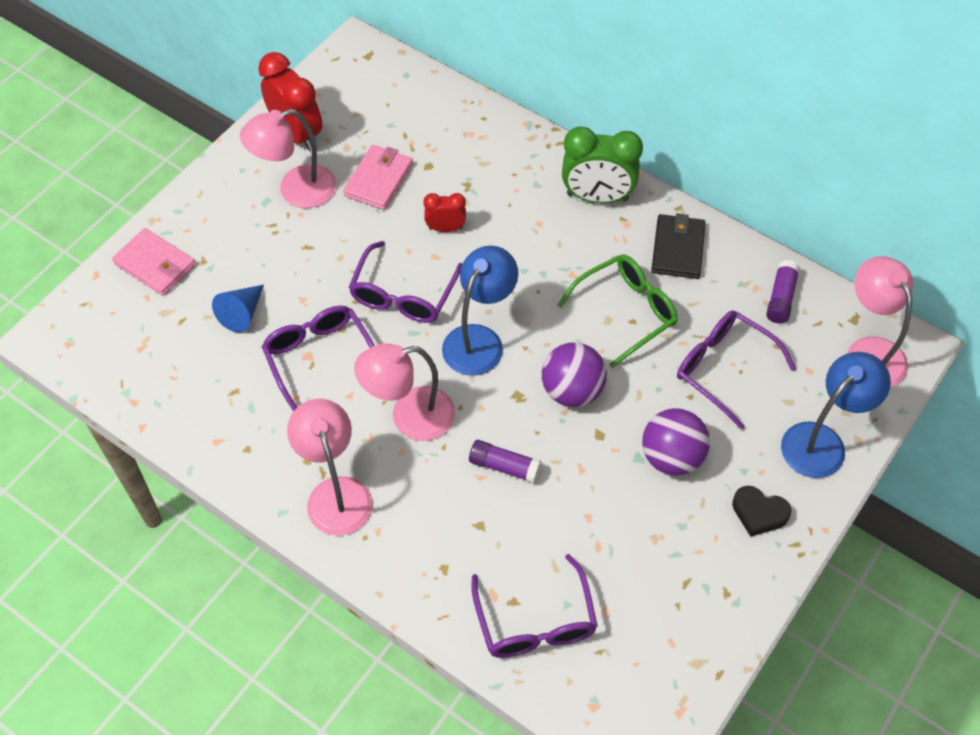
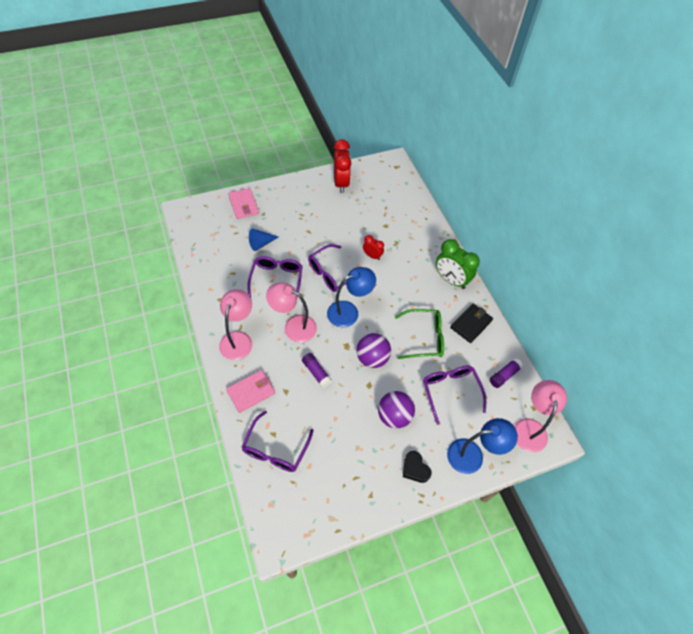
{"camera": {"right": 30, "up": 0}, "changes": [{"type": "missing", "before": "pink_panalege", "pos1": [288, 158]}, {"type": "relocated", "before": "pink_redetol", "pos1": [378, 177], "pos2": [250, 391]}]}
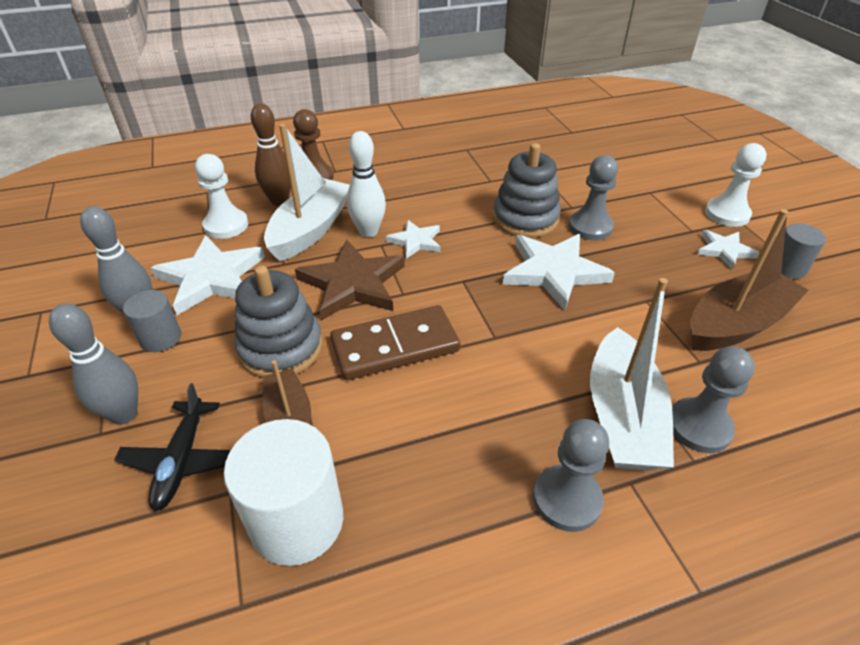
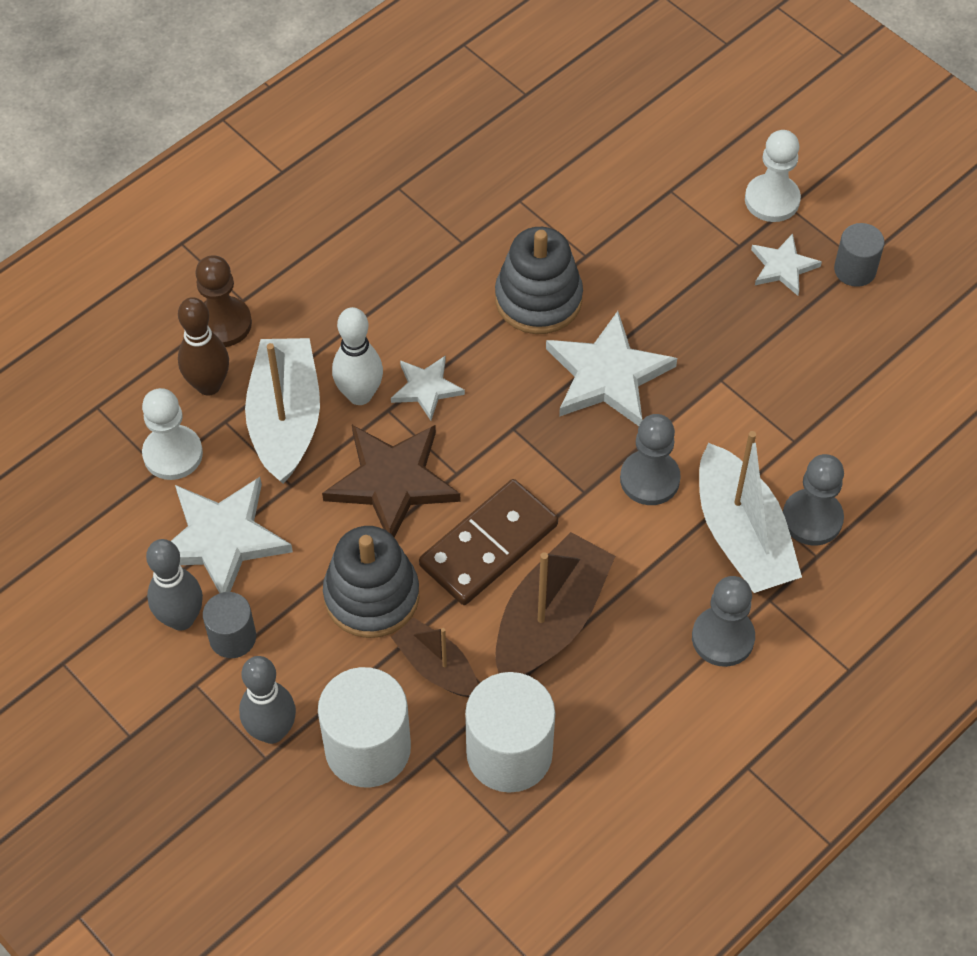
{"camera": {"right": -25, "up": 15}, "changes": [{"type": "exchanged", "before": "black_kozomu", "after": "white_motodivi", "pos1": [172, 447], "pos2": [364, 727]}, {"type": "relocated", "before": "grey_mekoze", "pos1": [593, 197], "pos2": [650, 459]}, {"type": "relocated", "before": "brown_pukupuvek", "pos1": [749, 280], "pos2": [555, 603]}]}
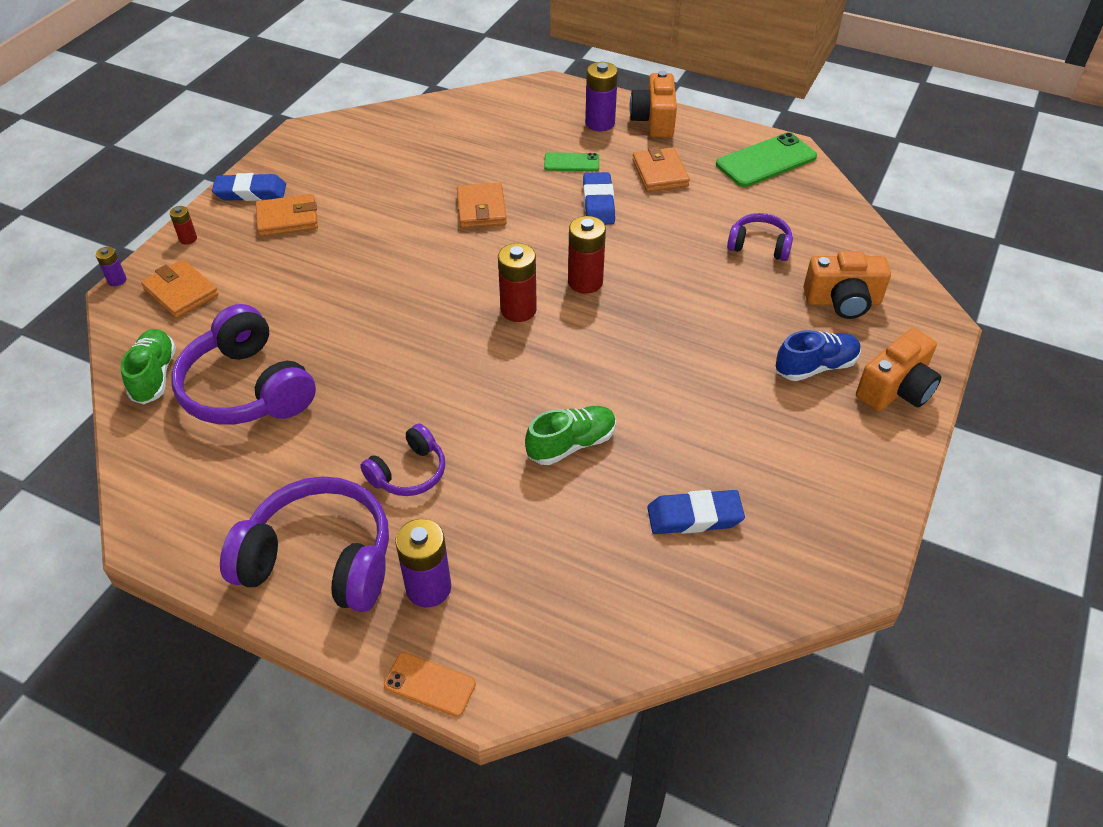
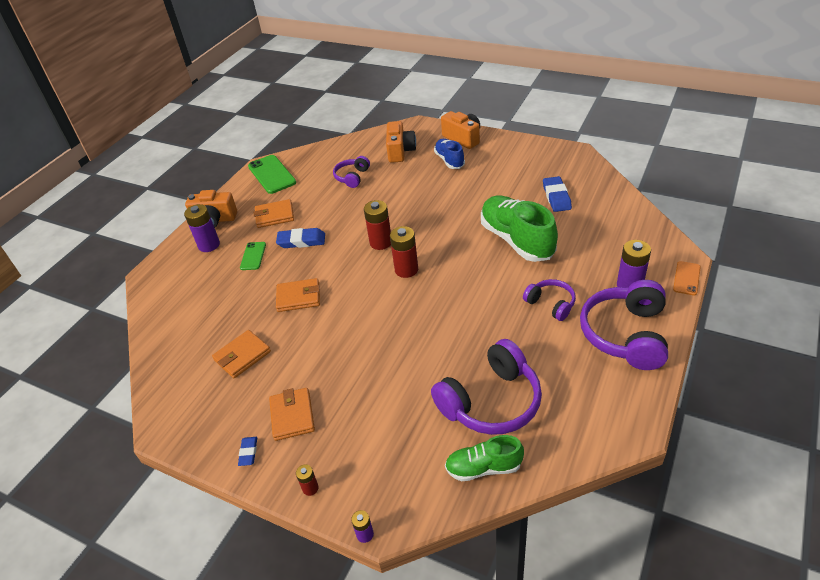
{"camera": {"right": -85, "up": -5}, "changes": [{"type": "relocated", "before": "orange_redetol", "pos1": [180, 289], "pos2": [241, 354]}, {"type": "size", "before": "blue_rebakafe", "pos1": [249, 187], "pos2": [247, 451], "scale": 0.56}, {"type": "size", "before": "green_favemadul", "pos1": [570, 435], "pos2": [519, 229], "scale": 1.77}]}
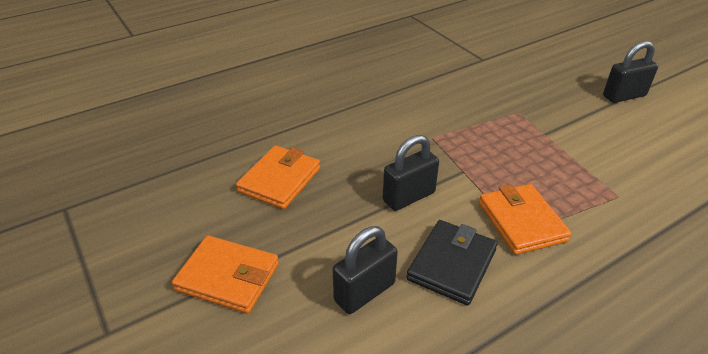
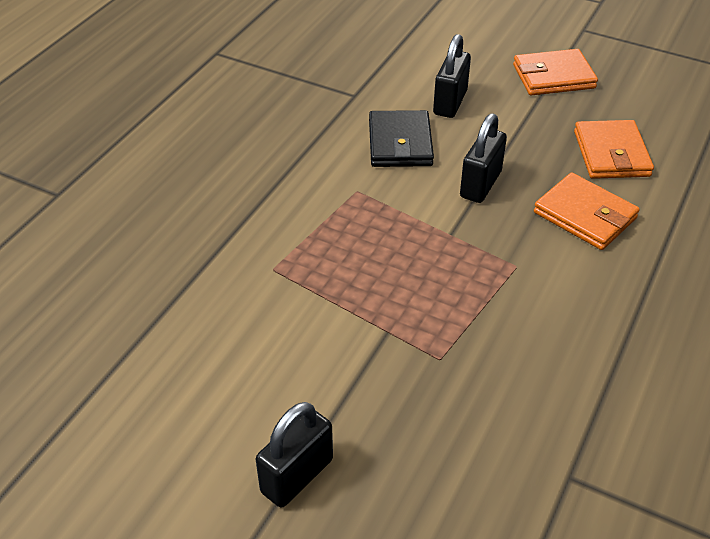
{"camera": {"right": 150, "up": 5}, "changes": [{"type": "relocated", "before": "orange_redetol", "pos1": [525, 219], "pos2": [587, 211]}]}
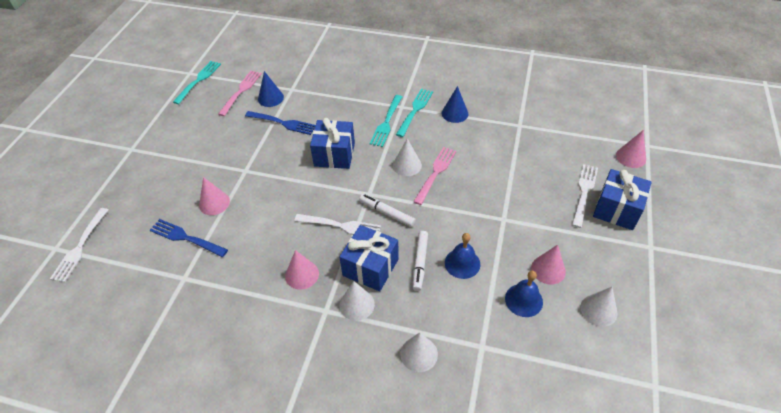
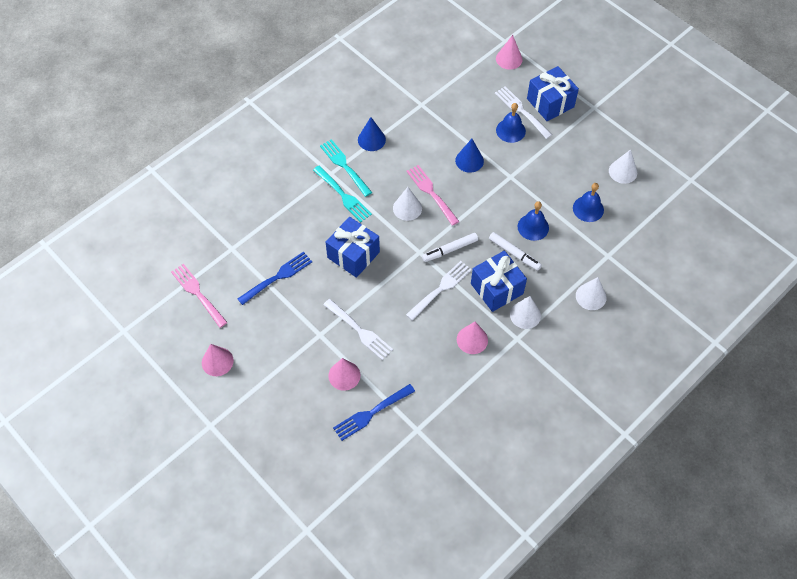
{"camera": {"right": -60, "up": 10}, "changes": [{"type": "relocated", "before": "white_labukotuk", "pos1": [79, 245], "pos2": [358, 329]}, {"type": "missing", "before": "turquoise_labukotuk", "pos1": [197, 82]}, {"type": "relocated", "before": "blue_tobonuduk", "pos1": [271, 89], "pos2": [469, 156]}, {"type": "relocated", "before": "pink_tobonuduk", "pos1": [548, 265], "pos2": [218, 360]}, {"type": "appeared", "after": "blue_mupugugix", "pos2": [511, 123]}]}
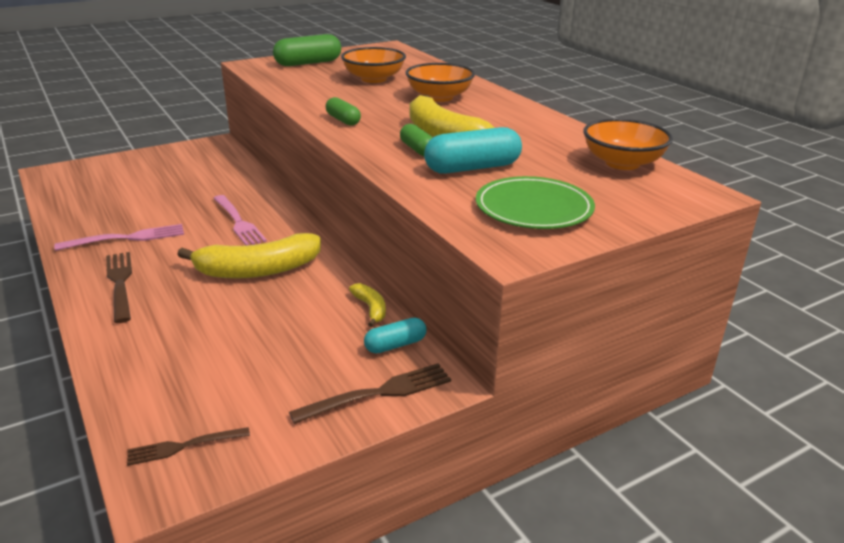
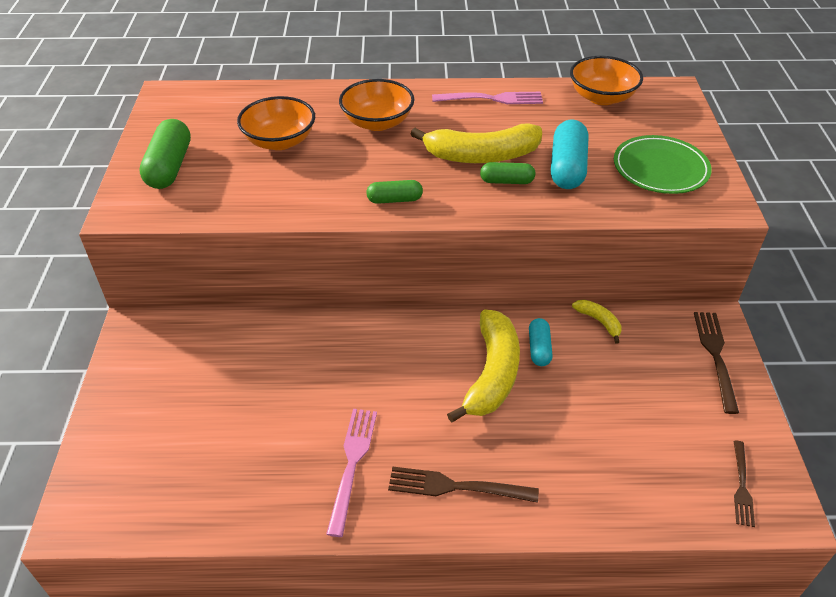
{"camera": {"right": -60, "up": 15}, "changes": [{"type": "relocated", "before": "pink_labukotuk", "pos1": [240, 220], "pos2": [487, 98]}, {"type": "spun", "before": "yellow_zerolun", "pos1": [367, 305], "pos2": [596, 321], "turn": 45}, {"type": "relocated", "before": "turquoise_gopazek", "pos1": [395, 336], "pos2": [541, 342]}]}
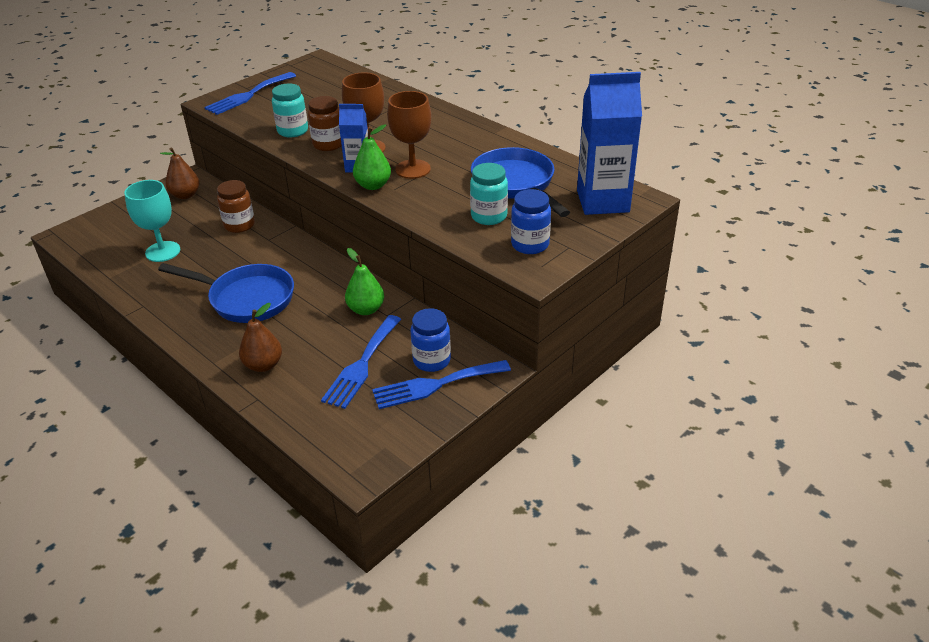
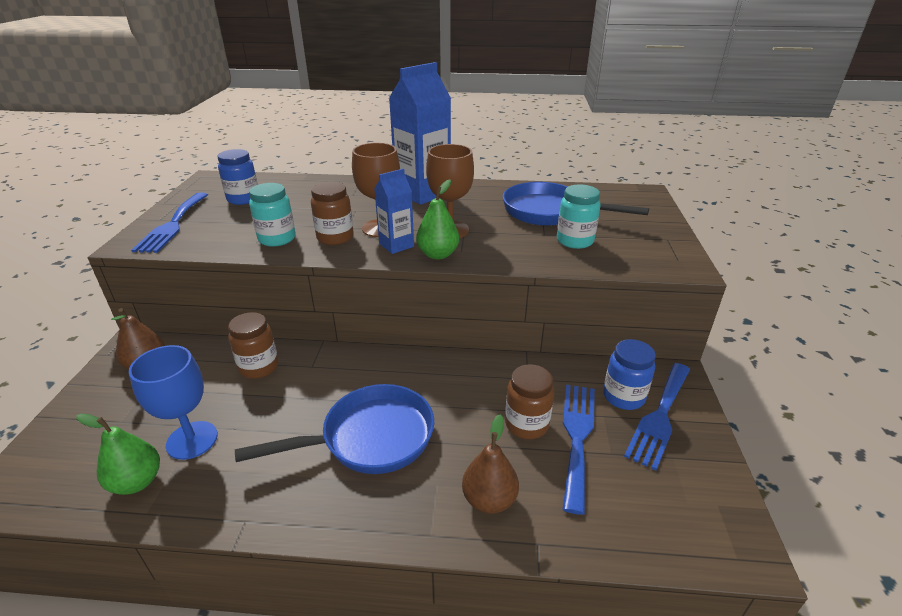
{"camera": {"right": -40, "up": -5}, "changes": [{"type": "colour", "before": "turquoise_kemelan", "after": "blue_kemelan", "pos1": [152, 221], "pos2": [173, 402]}, {"type": "spun", "before": "blue_labukotuk", "pos1": [361, 362], "pos2": [579, 450], "turn": -150}, {"type": "relocated", "before": "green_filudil", "pos1": [364, 281], "pos2": [118, 454]}, {"type": "relocated", "before": "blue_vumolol", "pos1": [531, 221], "pos2": [237, 177]}, {"type": "relocated", "before": "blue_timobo", "pos1": [609, 143], "pos2": [420, 133]}, {"type": "appeared", "after": "brown_vumolol", "pos2": [529, 401]}]}
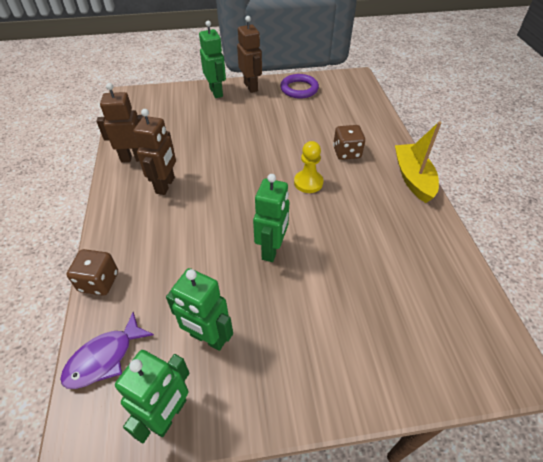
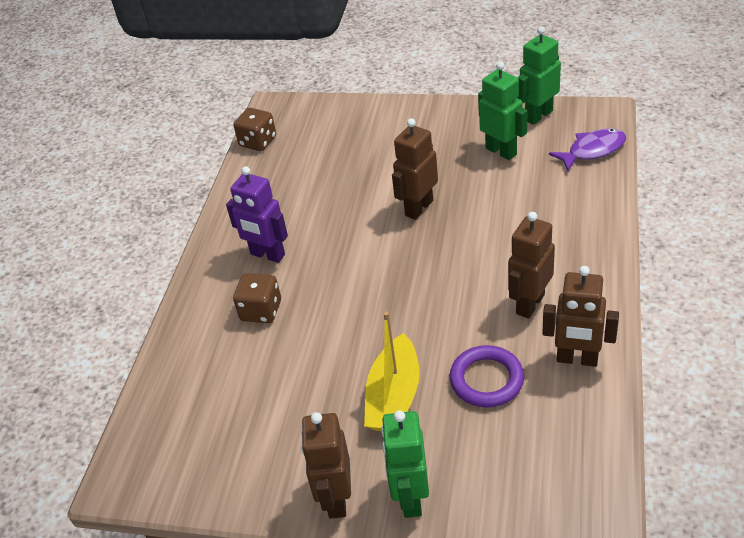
{"camera": {"right": -155, "up": -5}, "changes": [{"type": "relocated", "before": "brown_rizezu", "pos1": [92, 272], "pos2": [254, 129]}, {"type": "colour", "before": "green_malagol", "after": "brown_malagol", "pos1": [271, 218], "pos2": [415, 169]}, {"type": "relocated", "before": "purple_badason", "pos1": [299, 86], "pos2": [486, 376]}, {"type": "missing", "before": "yellow_mekoze", "pos1": [308, 167]}, {"type": "relocated", "before": "yellow_pukupuvek", "pos1": [418, 162], "pos2": [392, 371]}, {"type": "appeared", "after": "purple_malagol", "pos2": [257, 214]}]}
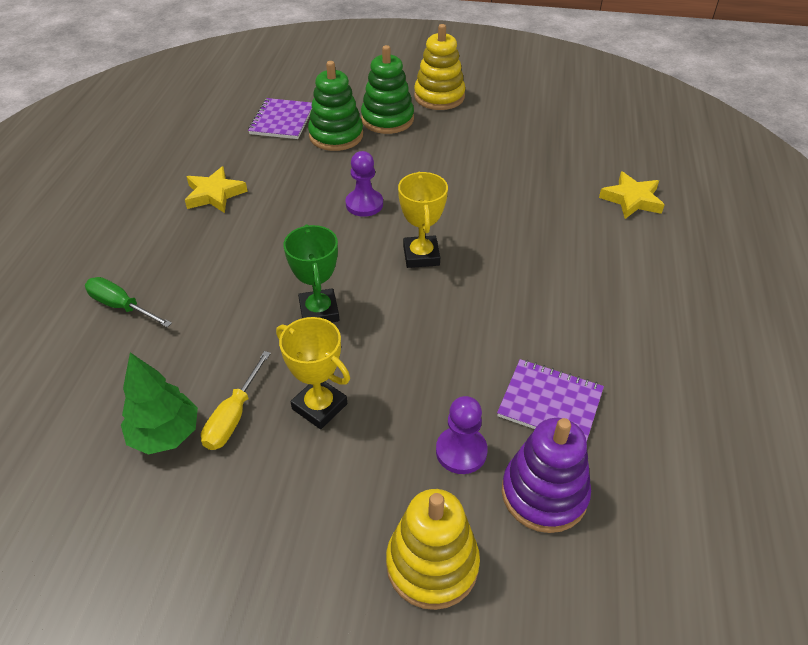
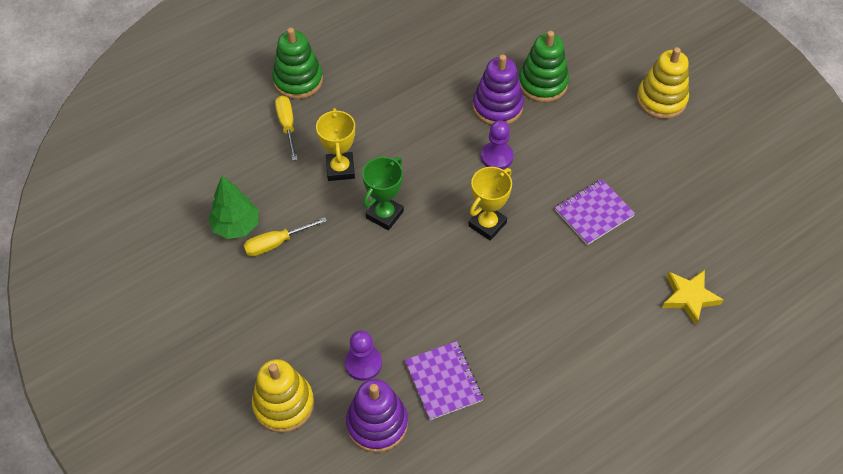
{"camera": {"right": 45, "up": 10}, "changes": [{"type": "colour", "before": "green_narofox", "after": "yellow_narofox", "pos1": [128, 302], "pos2": [286, 128]}, {"type": "missing", "before": "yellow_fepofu", "pos1": [216, 189]}, {"type": "relocated", "before": "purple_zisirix", "pos1": [280, 118], "pos2": [595, 212]}, {"type": "relocated", "before": "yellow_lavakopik", "pos1": [313, 373], "pos2": [335, 144]}, {"type": "relocated", "before": "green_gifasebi", "pos1": [387, 89], "pos2": [297, 63]}, {"type": "appeared", "after": "purple_gifasebi", "pos2": [498, 89]}]}
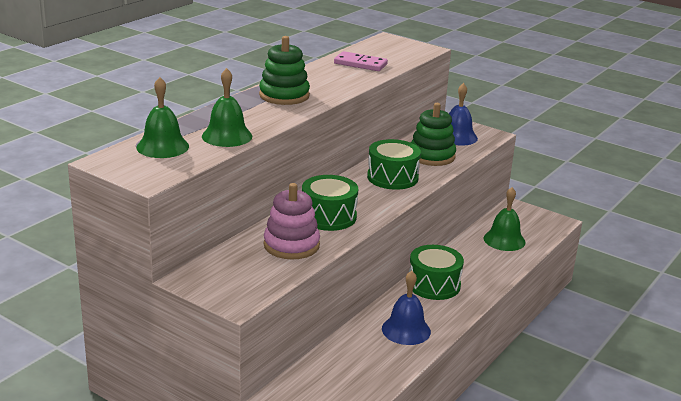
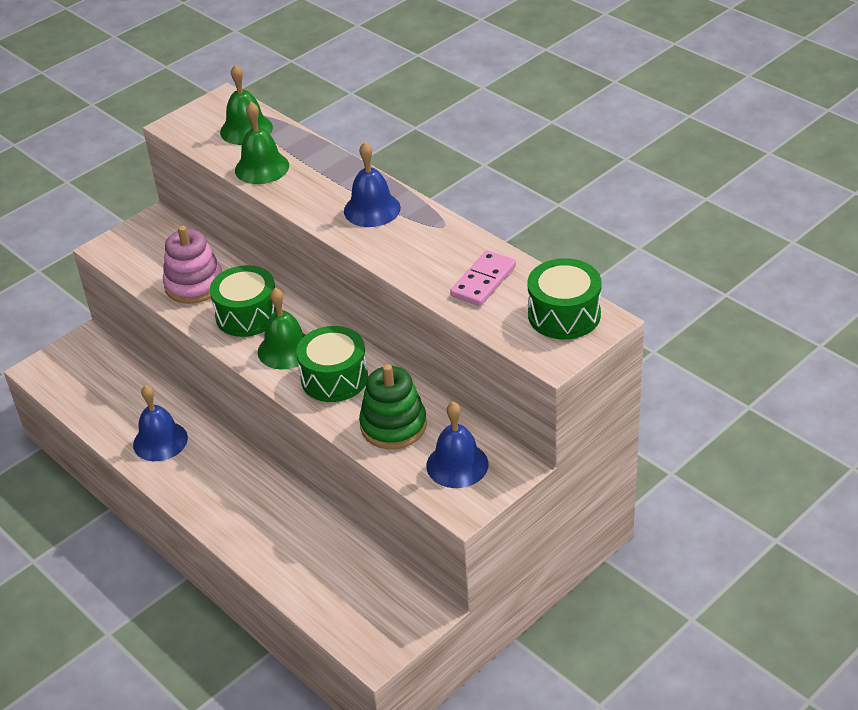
{"camera": {"right": 105, "up": 15}, "changes": [{"type": "exchanged", "before": "green_gifasebi", "after": "blue_mupugugix", "pos1": [284, 70], "pos2": [372, 184]}, {"type": "relocated", "before": "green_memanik", "pos1": [436, 272], "pos2": [564, 299]}, {"type": "relocated", "before": "green_mupugugix", "pos1": [505, 219], "pos2": [282, 328]}]}
